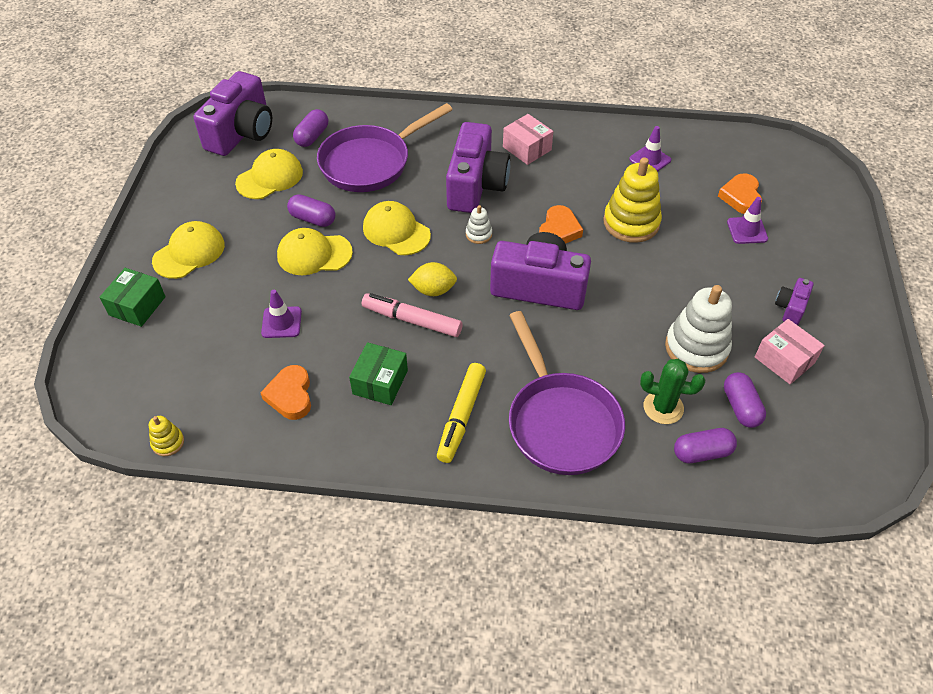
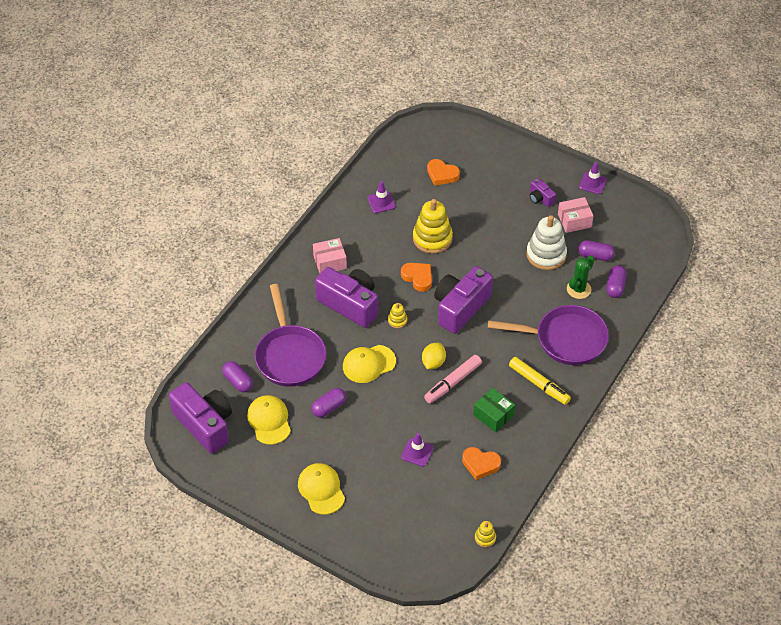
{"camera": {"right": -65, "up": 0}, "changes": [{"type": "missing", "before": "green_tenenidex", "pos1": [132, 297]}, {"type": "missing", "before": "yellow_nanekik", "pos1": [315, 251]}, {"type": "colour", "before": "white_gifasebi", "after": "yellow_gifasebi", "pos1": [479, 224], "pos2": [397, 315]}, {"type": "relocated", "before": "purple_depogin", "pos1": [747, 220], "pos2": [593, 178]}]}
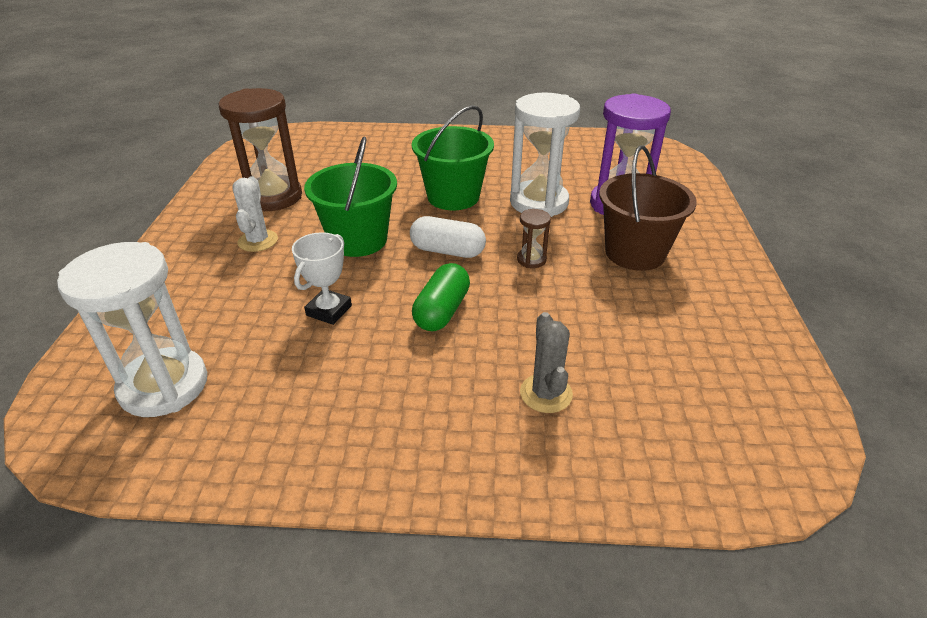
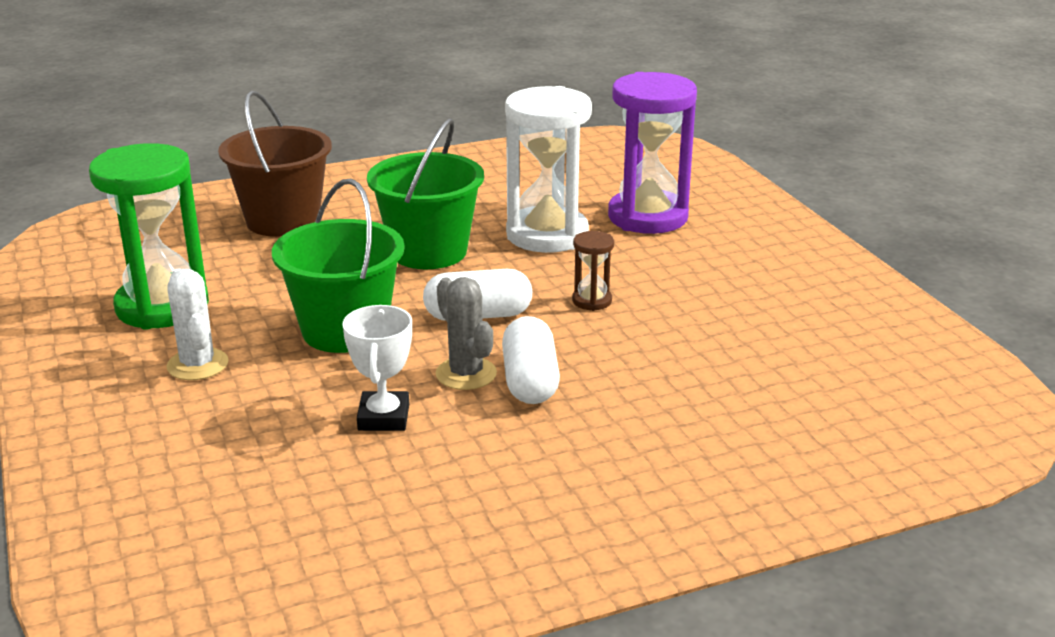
{"camera": {"right": -25, "up": -10}, "changes": [{"type": "missing", "before": "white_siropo", "pos1": [132, 329]}, {"type": "colour", "before": "brown_siropo", "after": "green_siropo", "pos1": [260, 149], "pos2": [149, 236]}, {"type": "colour", "before": "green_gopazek", "after": "white_gopazek", "pos1": [441, 297], "pos2": [531, 360]}, {"type": "relocated", "before": "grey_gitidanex", "pos1": [546, 362], "pos2": [466, 333]}, {"type": "relocated", "before": "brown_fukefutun", "pos1": [648, 208], "pos2": [275, 164]}]}
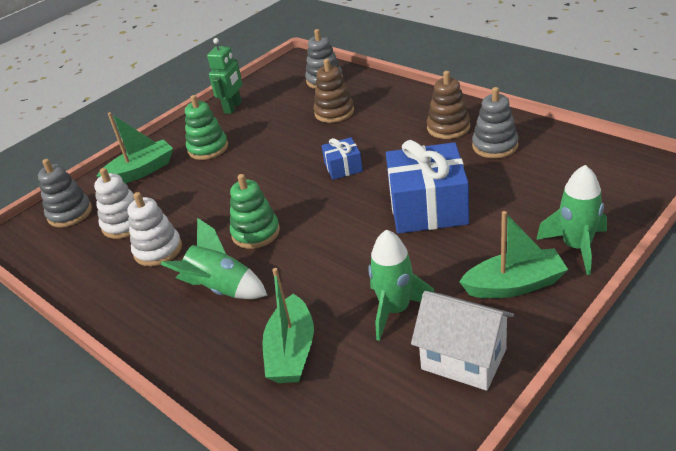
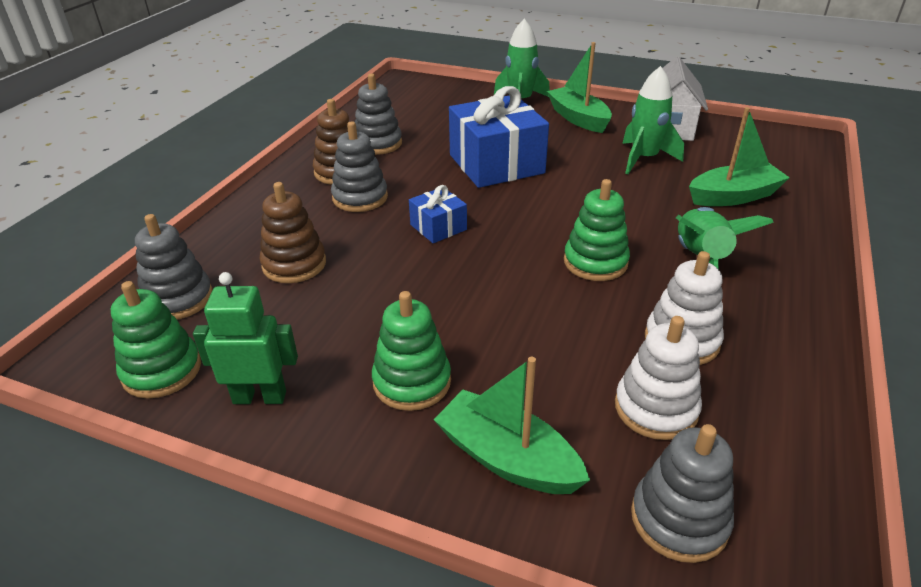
{"camera": {"right": -115, "up": 0}, "changes": [{"type": "appeared", "after": "green_gifasebi", "pos2": [156, 340]}, {"type": "appeared", "after": "grey_gifasebi", "pos2": [359, 166]}]}
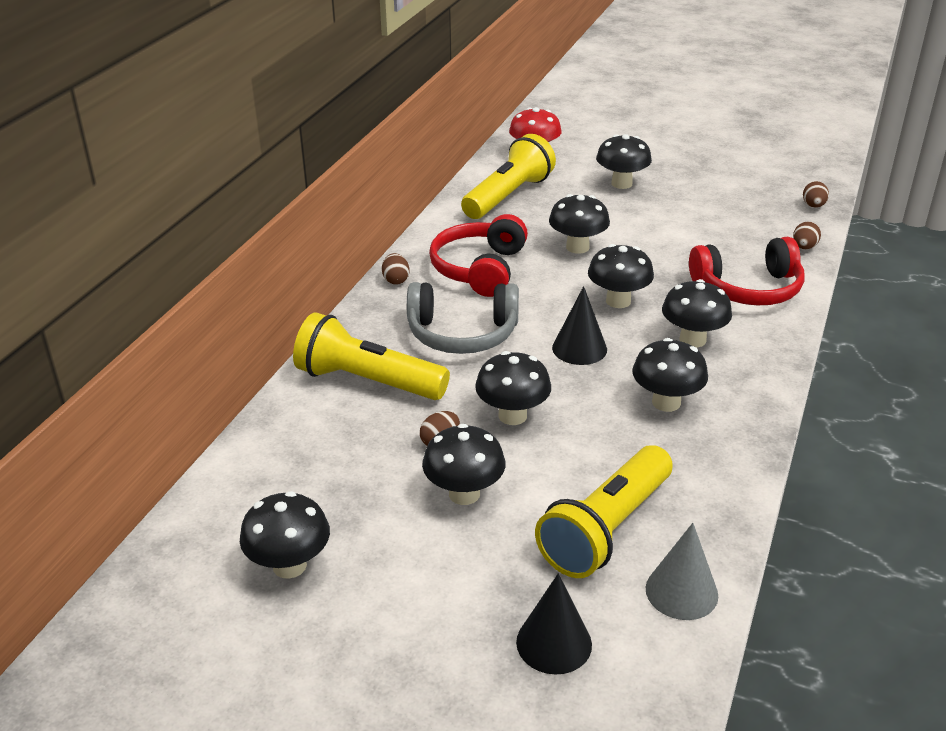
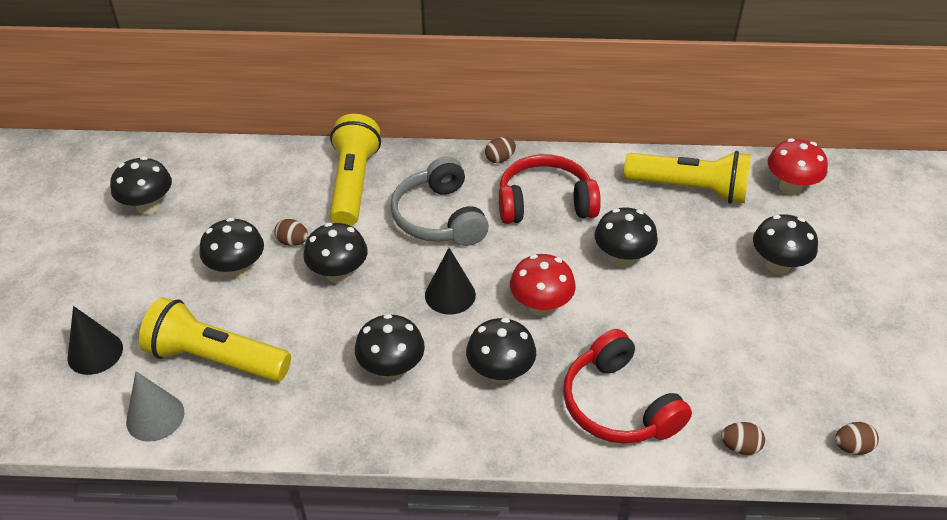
{"camera": {"right": 70, "up": 10}, "changes": [{"type": "colour", "before": "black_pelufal", "after": "red_pelufal", "pos1": [621, 276], "pos2": [543, 285]}]}
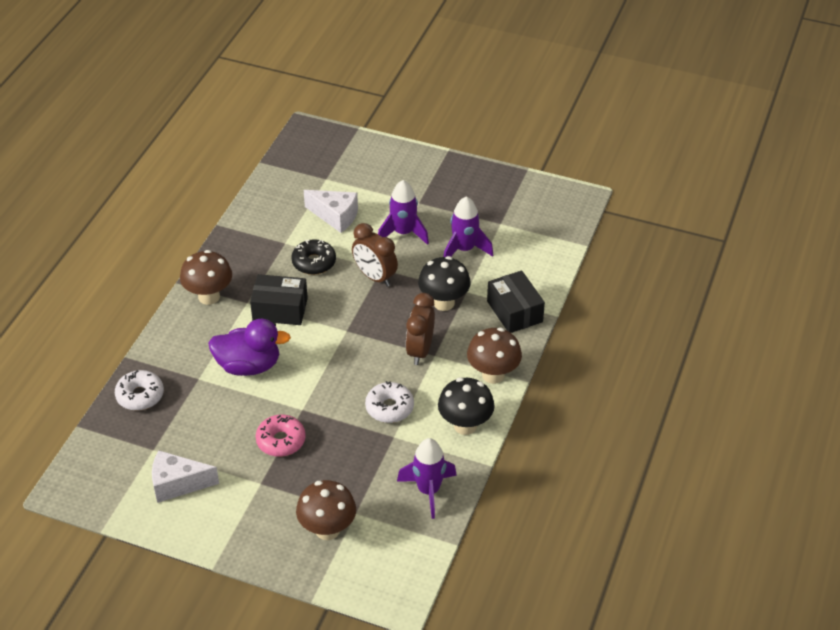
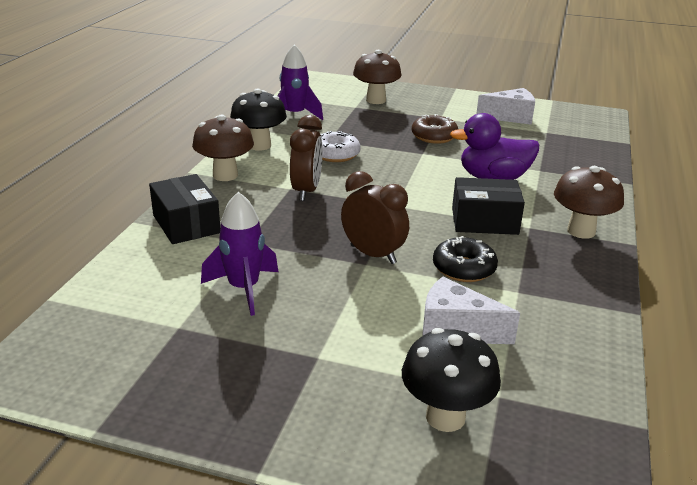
{"camera": {"right": 175, "up": -15}, "changes": [{"type": "missing", "before": "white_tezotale", "pos1": [139, 390]}, {"type": "colour", "before": "pink_tezotale", "after": "brown_tezotale", "pos1": [281, 436], "pos2": [435, 129]}, {"type": "missing", "before": "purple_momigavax", "pos1": [403, 212]}, {"type": "relocated", "before": "black_pelufal", "pos1": [444, 283], "pos2": [451, 380]}]}
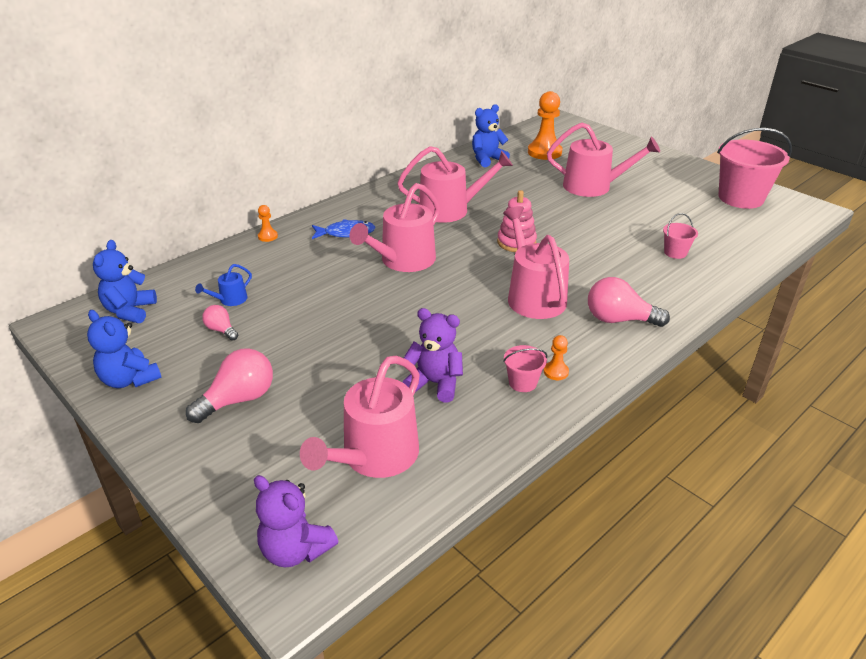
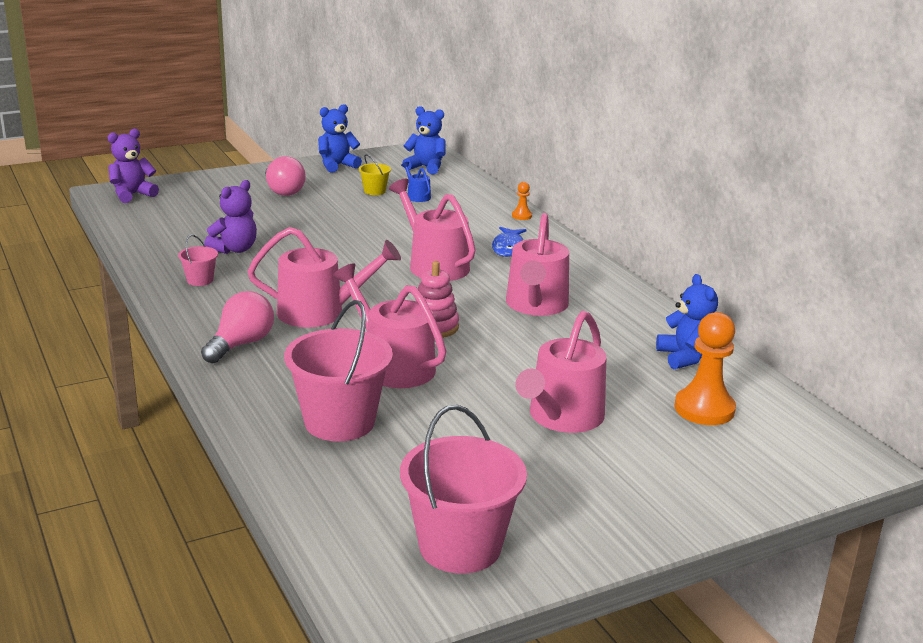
{"camera": {"right": 105, "up": -10}, "changes": [{"type": "exchanged", "before": "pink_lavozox", "after": "yellow_fukefutun", "pos1": [220, 323], "pos2": [375, 174]}, {"type": "relocated", "before": "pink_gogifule", "pos1": [360, 417], "pos2": [389, 325]}, {"type": "missing", "before": "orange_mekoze", "pos1": [556, 357]}, {"type": "size", "before": "pink_fukefutun", "pos1": [680, 236], "pos2": [338, 370], "scale": 2.19}]}
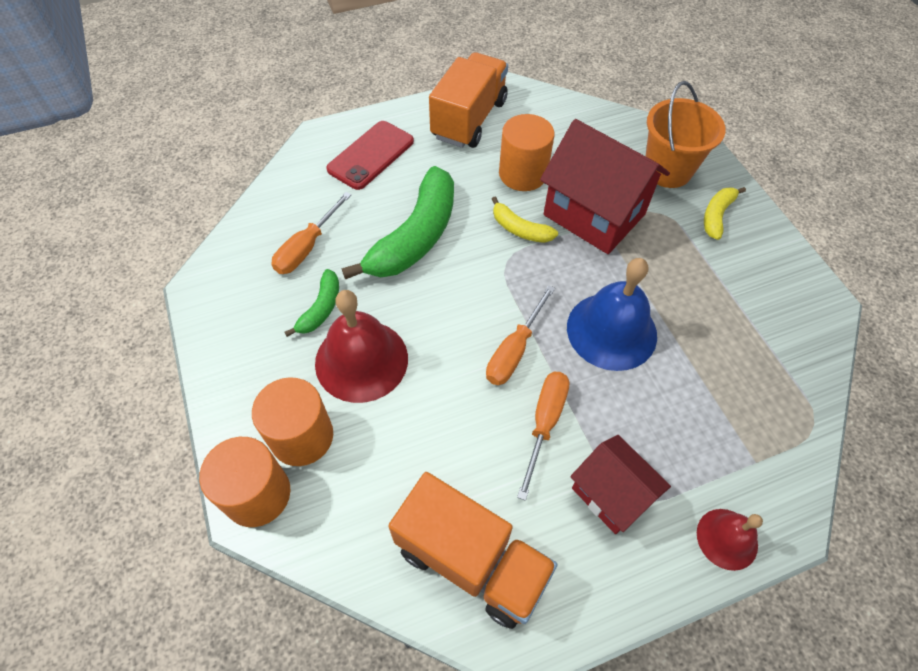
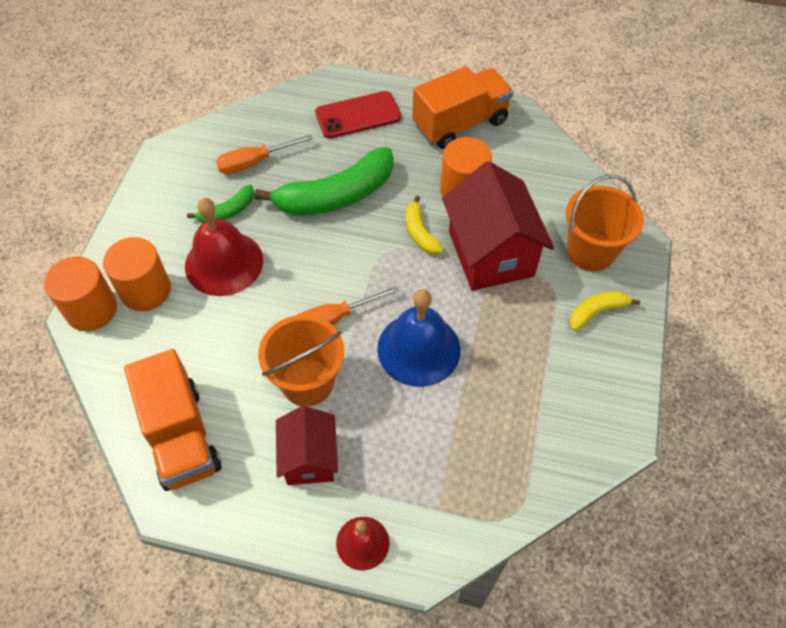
{"camera": {"right": 35, "up": 0}, "changes": [{"type": "exchanged", "before": "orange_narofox", "after": "orange_fukefutun", "pos1": [543, 436], "pos2": [301, 361]}]}
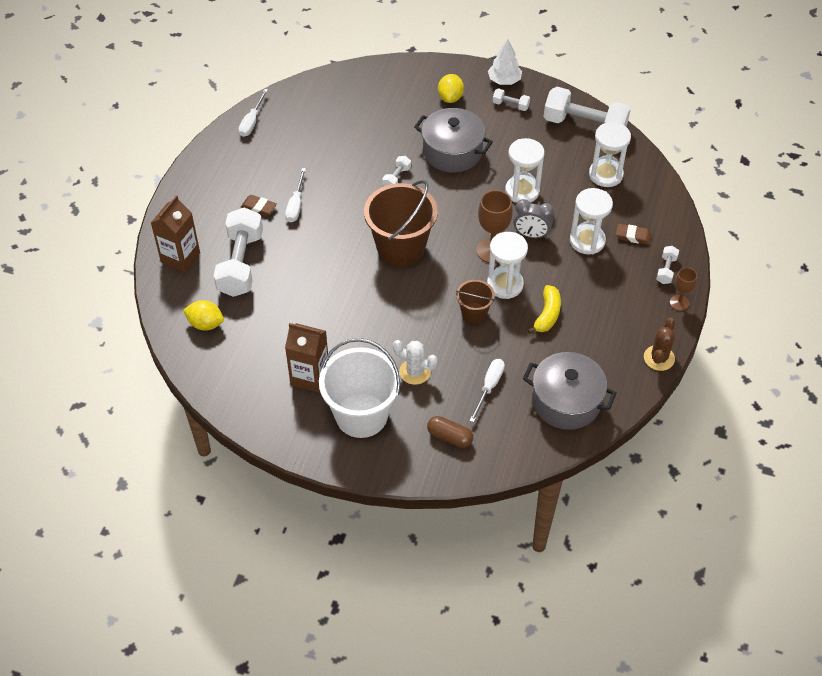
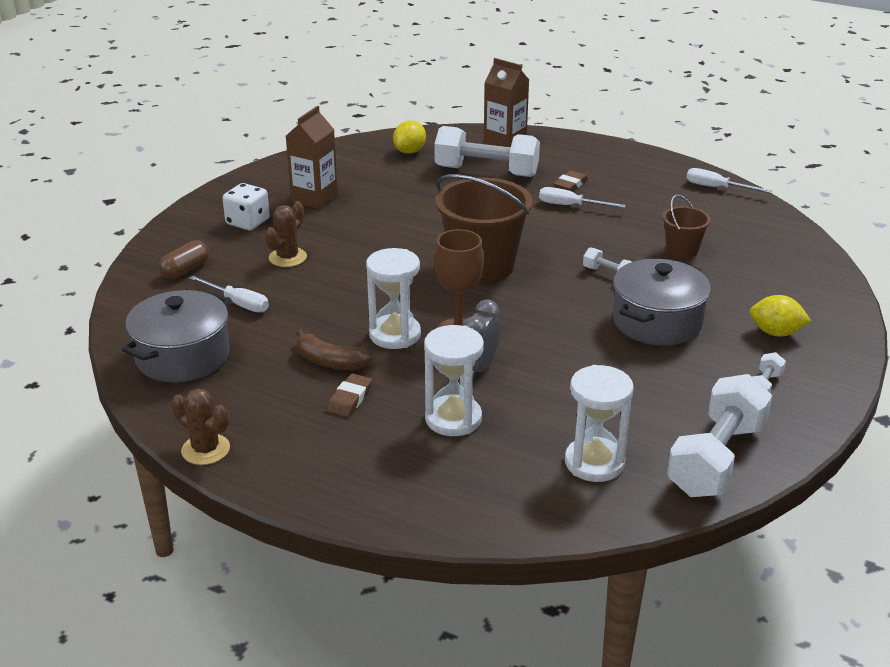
{"camera": {"right": 100, "up": -20}, "changes": [{"type": "exchanged", "before": "white_fukefutun", "after": "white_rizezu", "pos1": [360, 388], "pos2": [246, 206]}, {"type": "colour", "before": "white_gitidanex", "after": "brown_gitidanex", "pos1": [415, 362], "pos2": [286, 234]}, {"type": "relocated", "before": "brown_fukefutun", "pos1": [475, 301], "pos2": [686, 226]}, {"type": "missing", "before": "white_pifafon", "pos1": [505, 62]}, {"type": "missing", "before": "white_siropo", "pos1": [525, 170]}, {"type": "colour", "before": "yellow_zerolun", "after": "brown_zerolun", "pos1": [544, 309], "pos2": [333, 349]}, {"type": "relocated", "before": "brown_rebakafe", "pos1": [634, 234], "pos2": [349, 395]}, {"type": "missing", "before": "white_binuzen", "pos1": [667, 265]}, {"type": "missing", "before": "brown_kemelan", "pos1": [683, 289]}]}
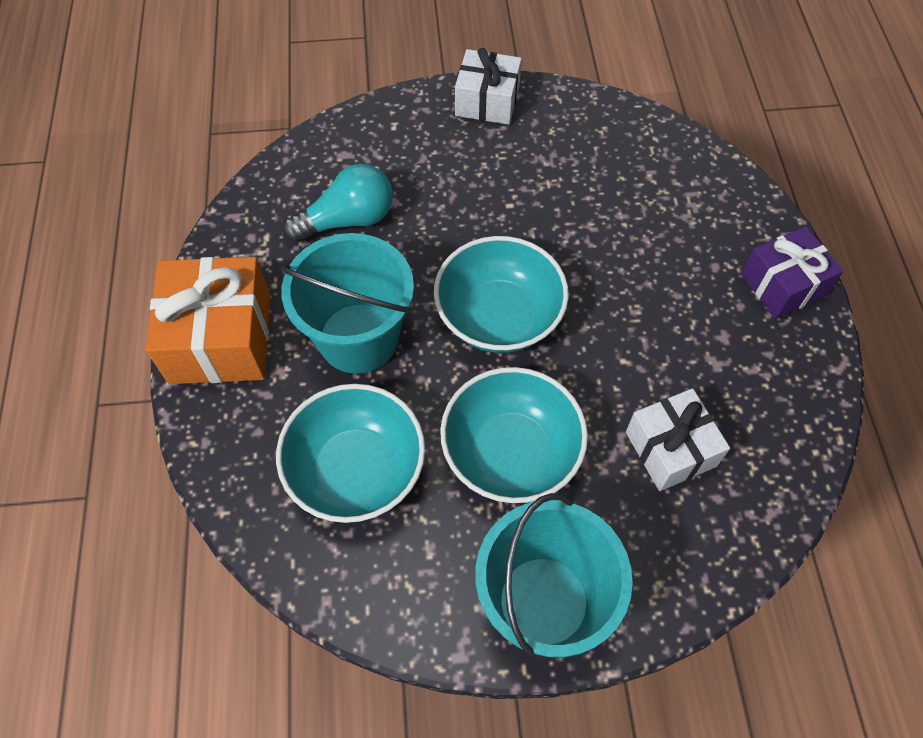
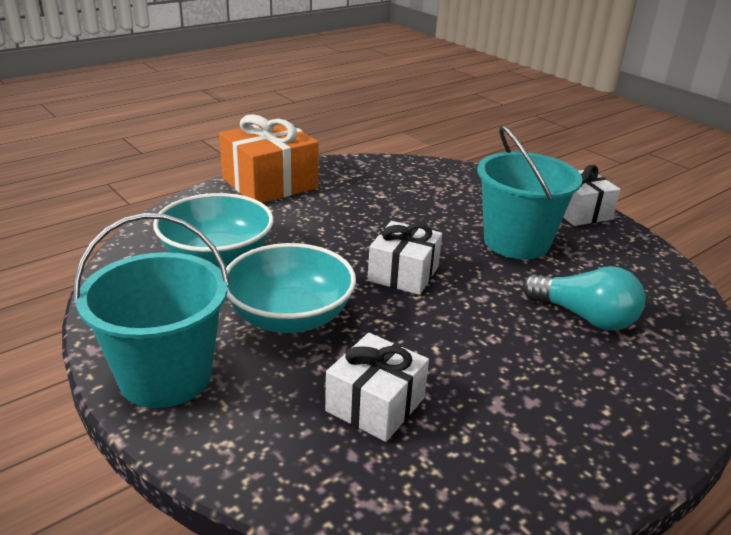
{"camera": {"right": 55, "up": -30}, "changes": [{"type": "relocated", "before": "turquoise_fukefutun", "pos1": [347, 303], "pos2": [529, 192]}, {"type": "relocated", "before": "turquoise_lavozox", "pos1": [337, 203], "pos2": [584, 298]}, {"type": "exchanged", "before": "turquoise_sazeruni", "after": "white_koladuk", "pos1": [501, 294], "pos2": [405, 258]}, {"type": "missing", "before": "purple_koladuk", "pos1": [792, 272]}]}
